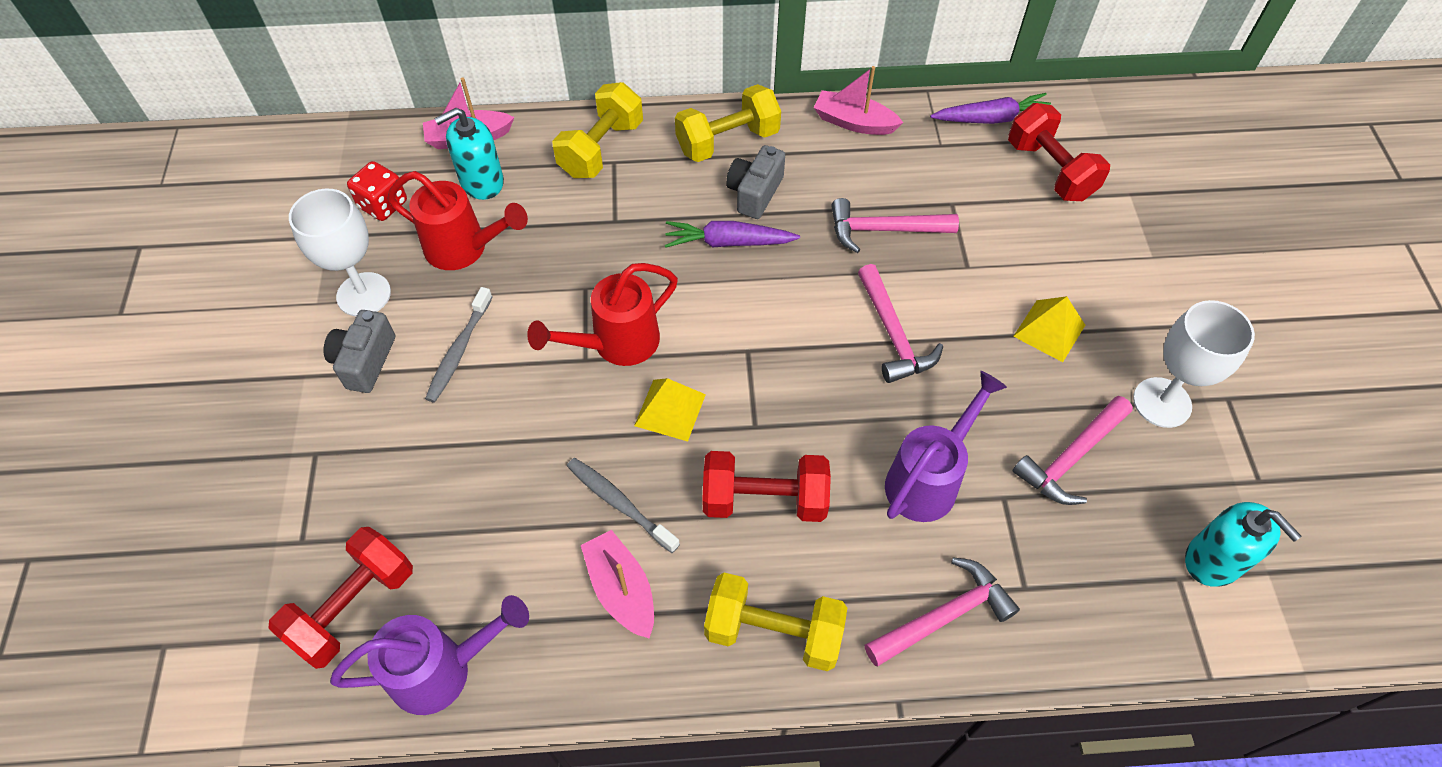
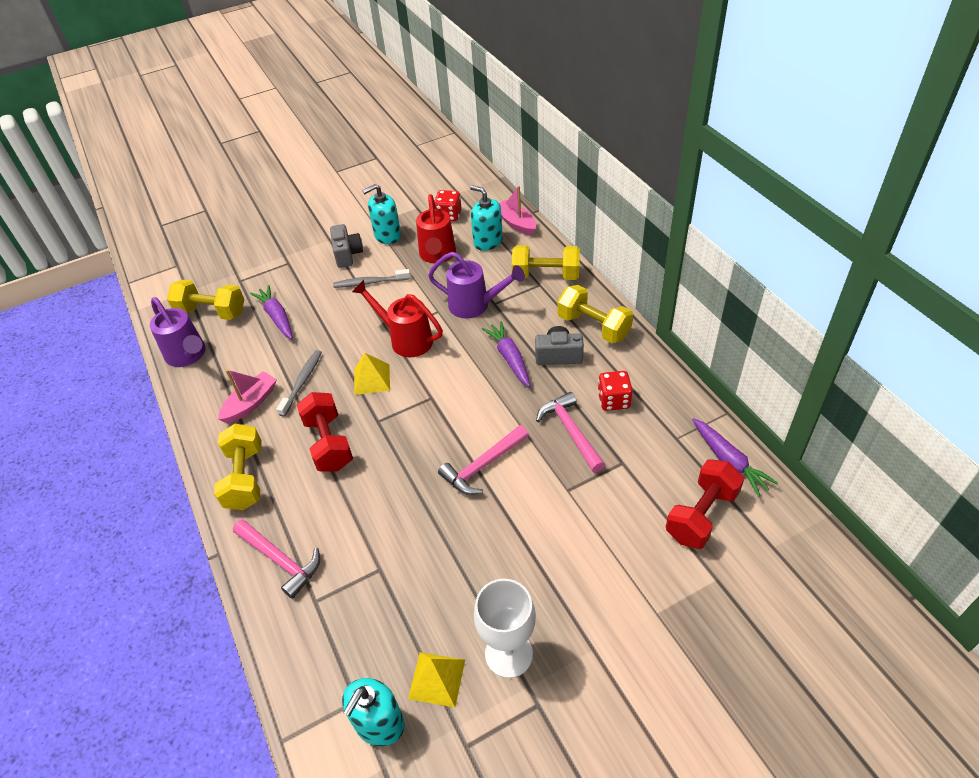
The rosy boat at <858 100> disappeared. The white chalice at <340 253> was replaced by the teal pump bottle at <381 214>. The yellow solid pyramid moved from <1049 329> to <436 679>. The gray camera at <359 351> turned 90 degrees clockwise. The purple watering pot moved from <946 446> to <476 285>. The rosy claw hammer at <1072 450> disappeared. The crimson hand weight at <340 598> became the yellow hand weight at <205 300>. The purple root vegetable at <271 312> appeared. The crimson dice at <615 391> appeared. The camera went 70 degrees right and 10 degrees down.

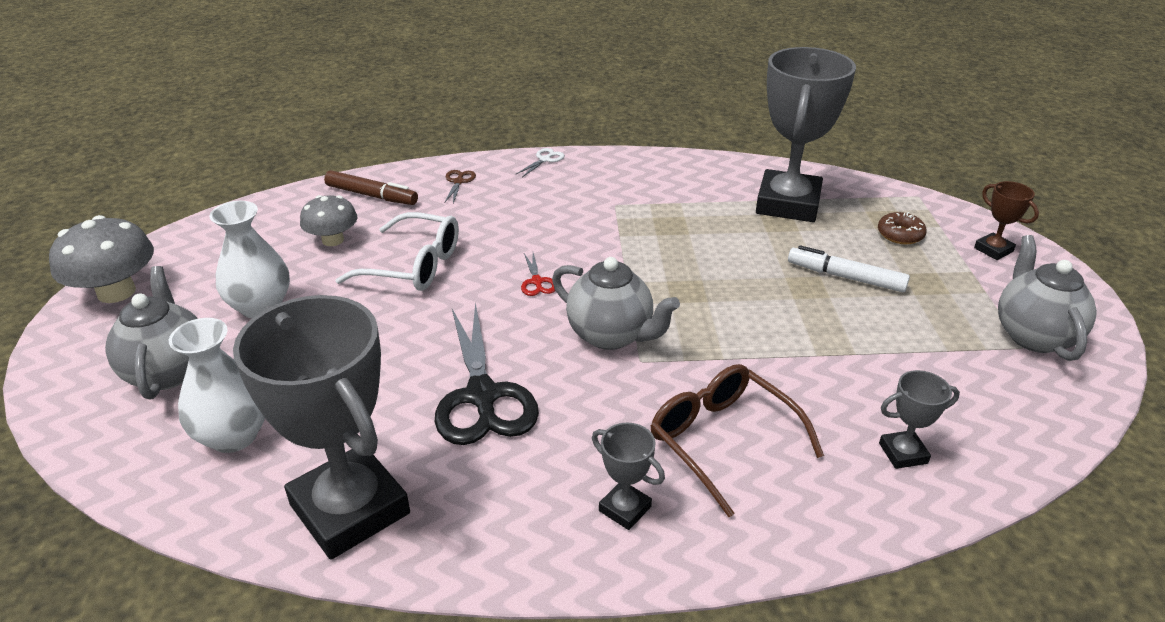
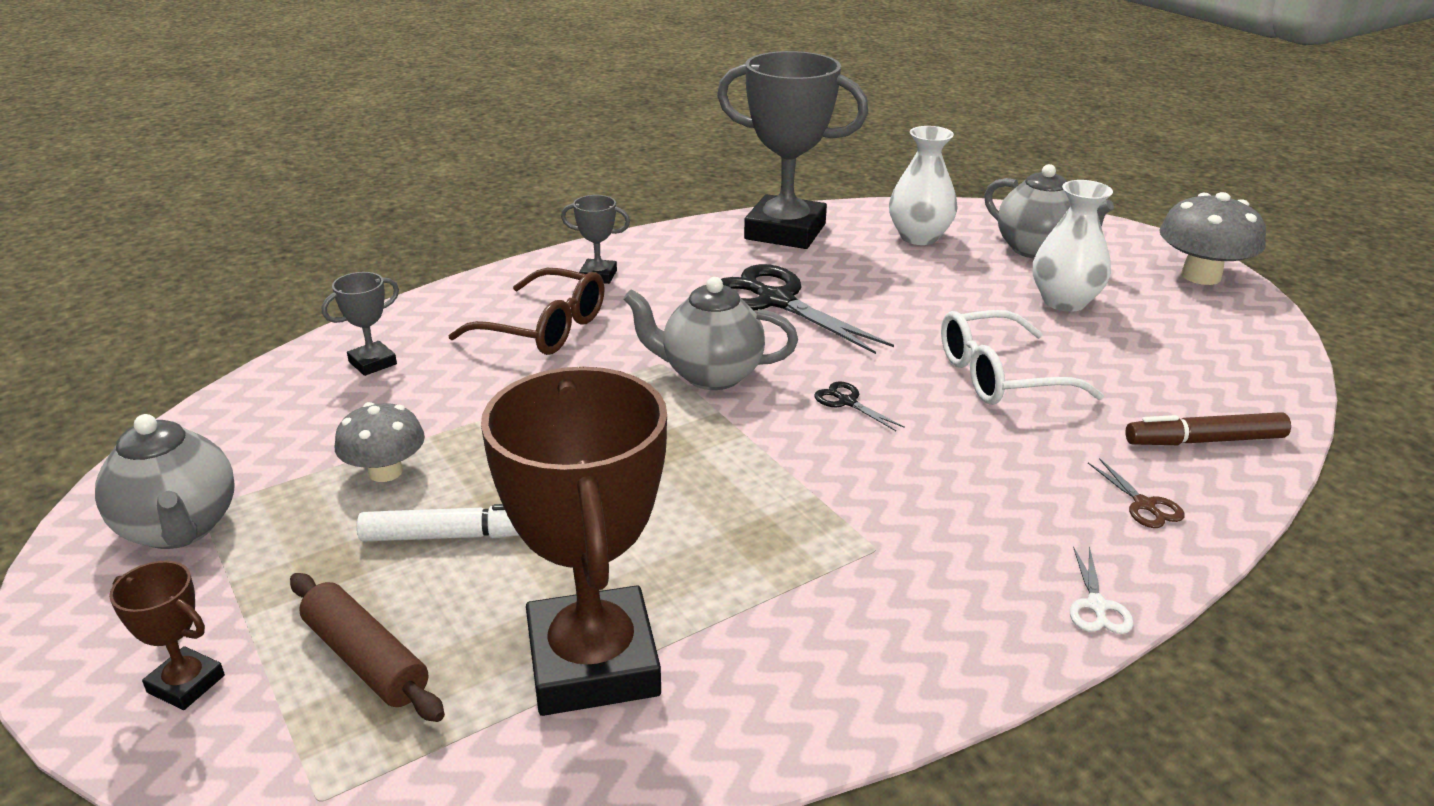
The gray trophy at <806 134> became the russet trophy at <574 541>. The gray fungus moved from <328 220> to <380 442>. The russet doughnut at <902 228> was replaced by the russet pastry roller at <367 647>. The crimson pair of scissors at <538 274> became the jet-black pair of scissors at <859 406>. The camera went 150 degrees right and 5 degrees down.

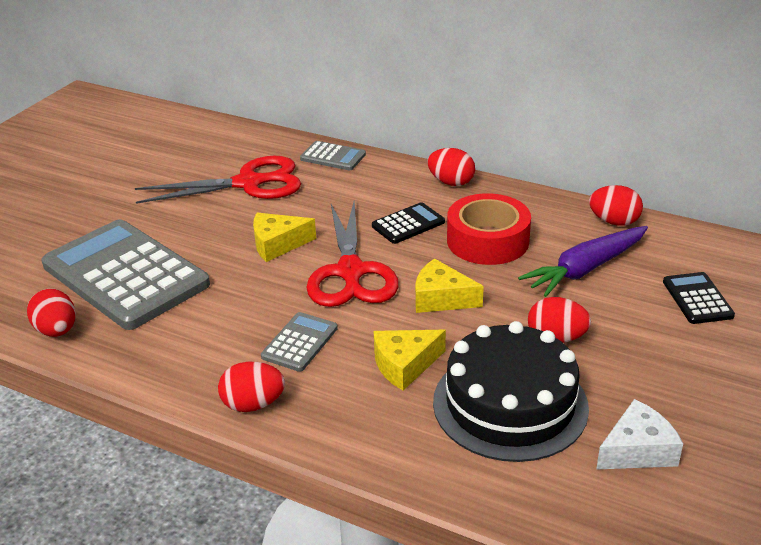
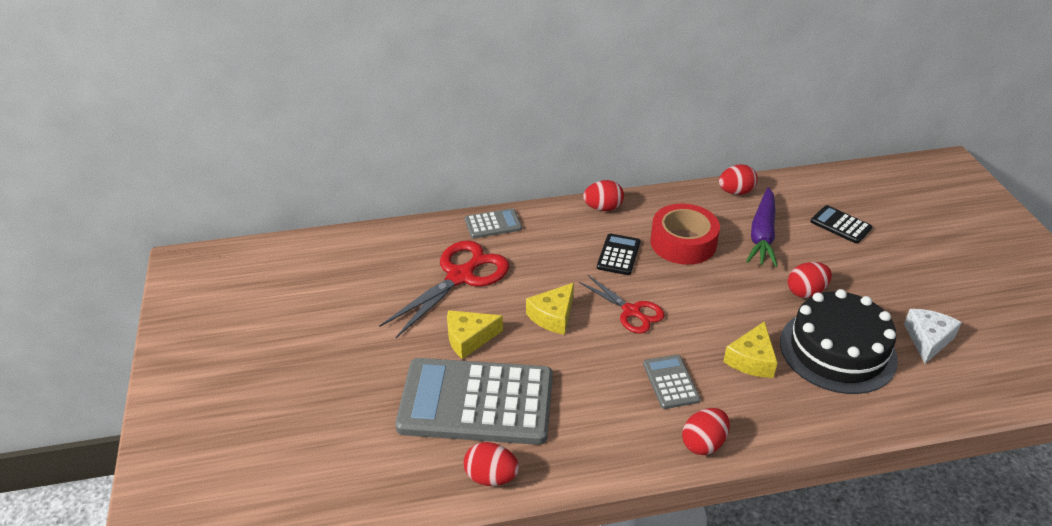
The crimson pair of scissors at <352 254> changed to 0.62 times the size. The yellow piece of cheese moved from <449 285> to <475 334>. The camera went 40 degrees left and 5 degrees up.

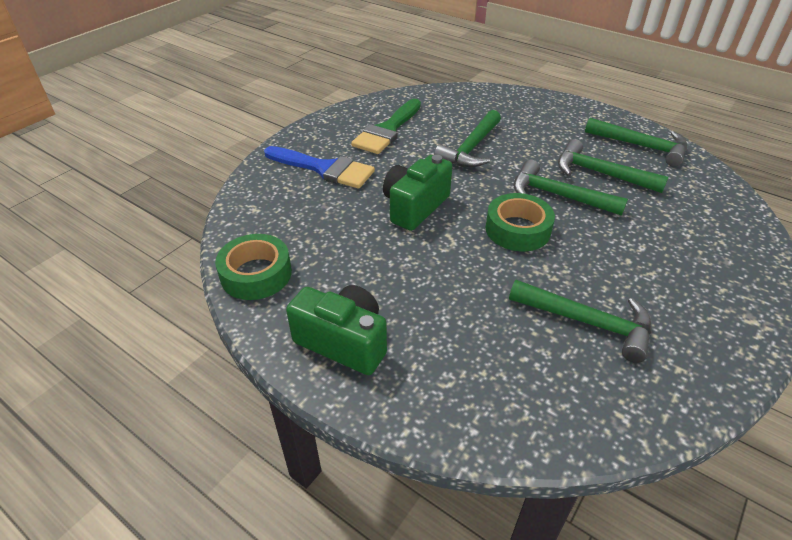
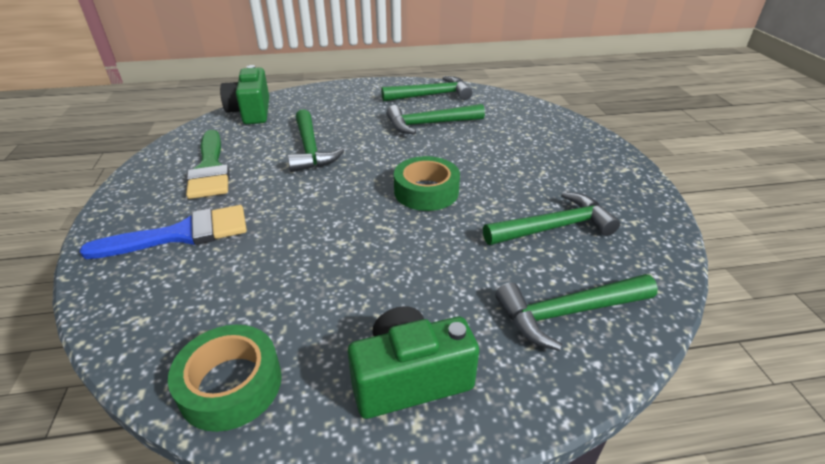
The leaf-green camera moved from <417 193> to <244 94>. The leaf-green claw hammer moved from <570 187> to <577 312>. The camera went 45 degrees left and 5 degrees down.

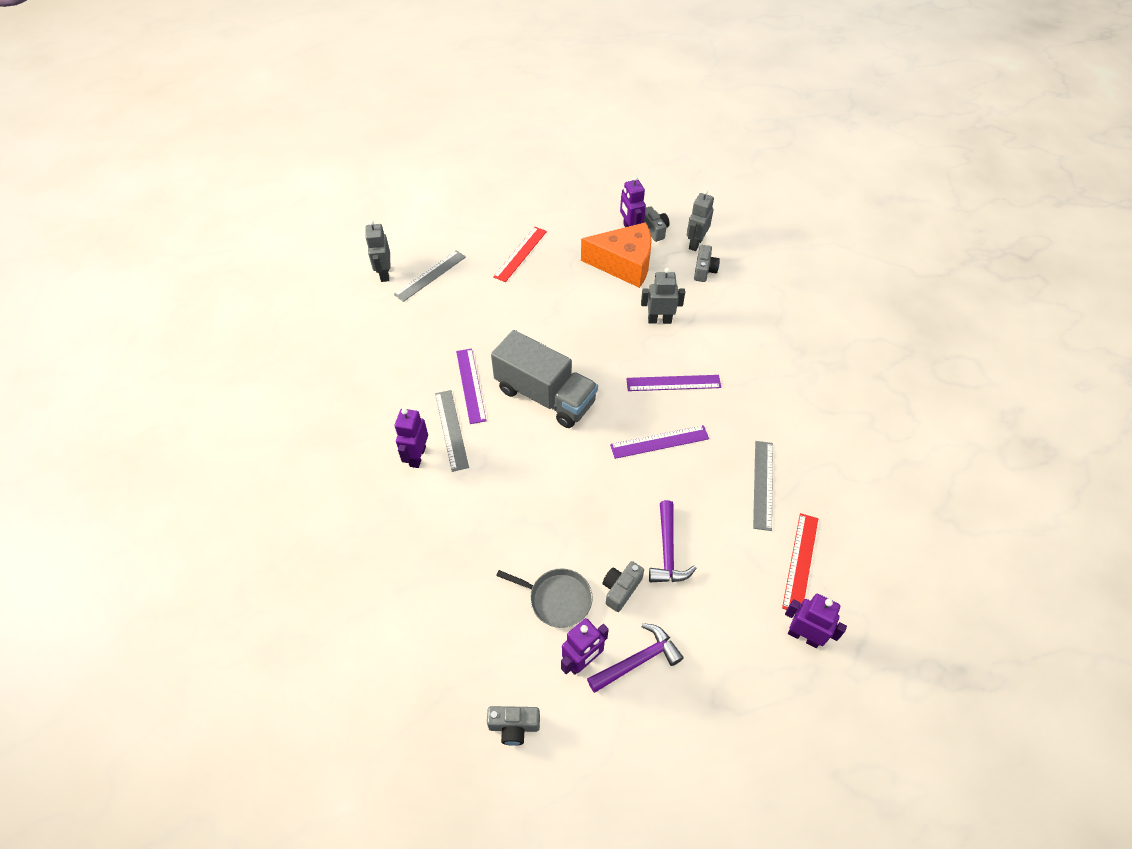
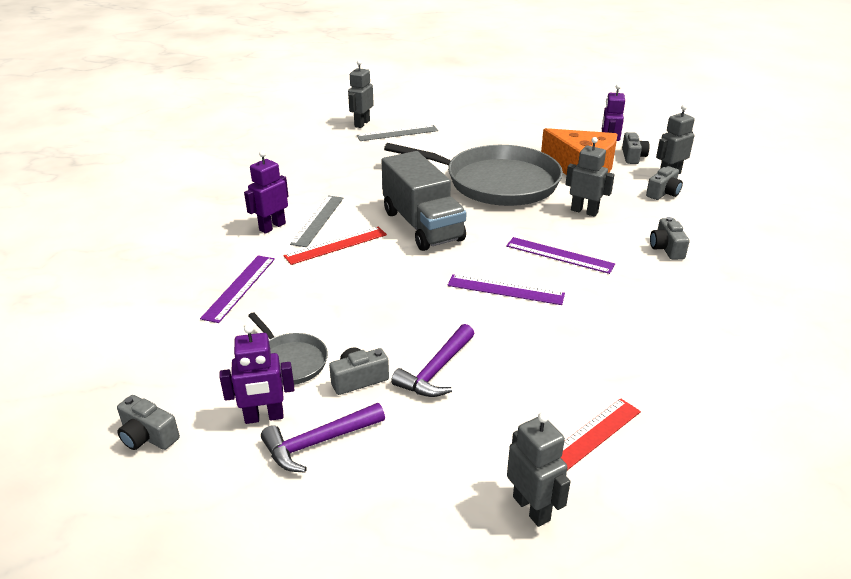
The crimson straightedge moved from <520 254> to <335 246>. The purple straightedge moved from <471 386> to <237 289>. The gray straightedge at <763 486> disappeared. The purple robot at <816 621> became the gray robot at <538 469>. The purple claw hammer at <635 658> turned 150 degrees clockwise. The gray pan at <473 174> appeared. The gray camera at <670 238> appeared. The camera went 30 degrees right and 20 degrees down.

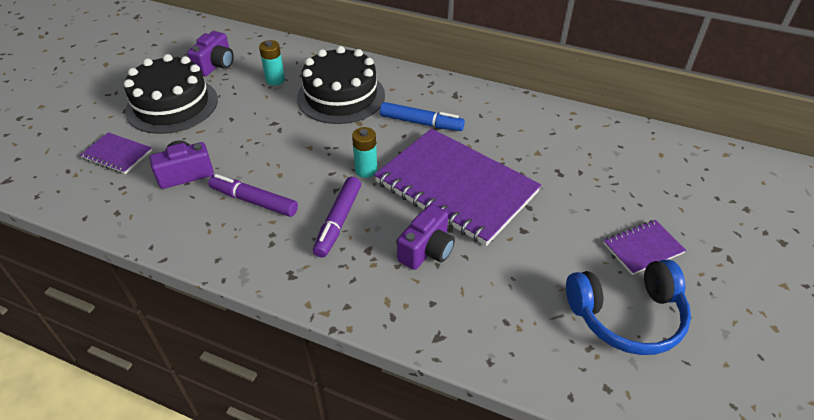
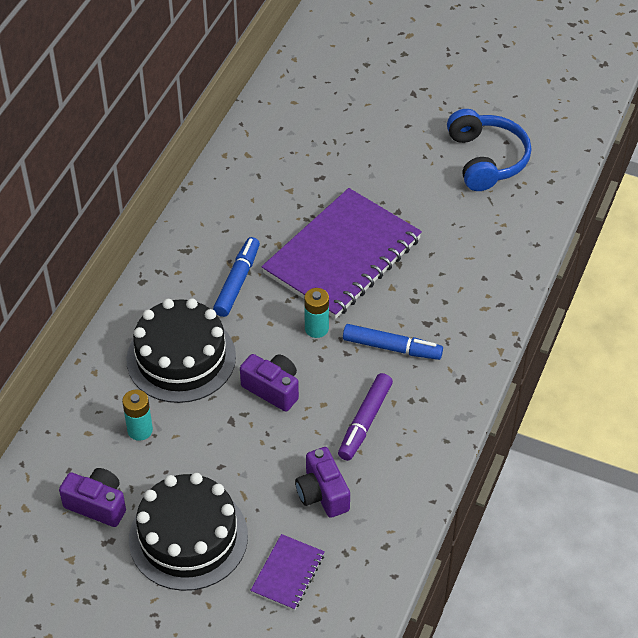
The purple felt pen at <337 217> became the blue felt pen at <393 342>. The purple camera moved from <426 237> to <269 383>. The purple exercise book at <644 247> disappeared. The camera went 90 degrees left and 5 degrees up.

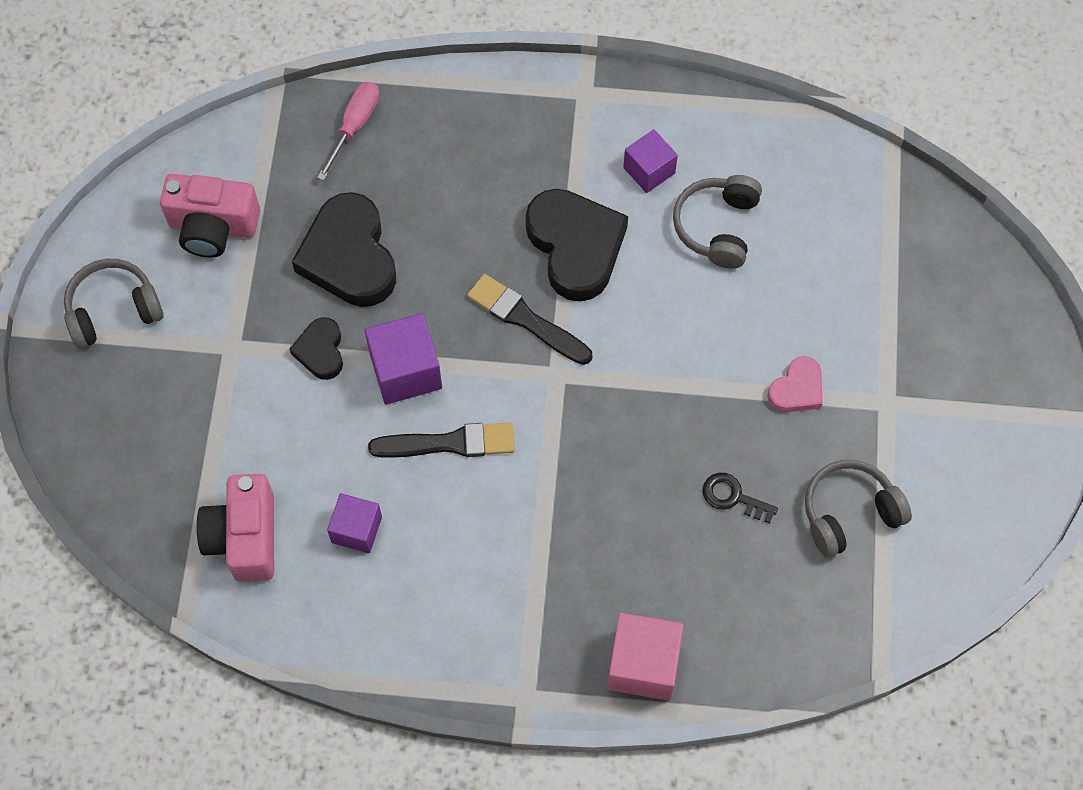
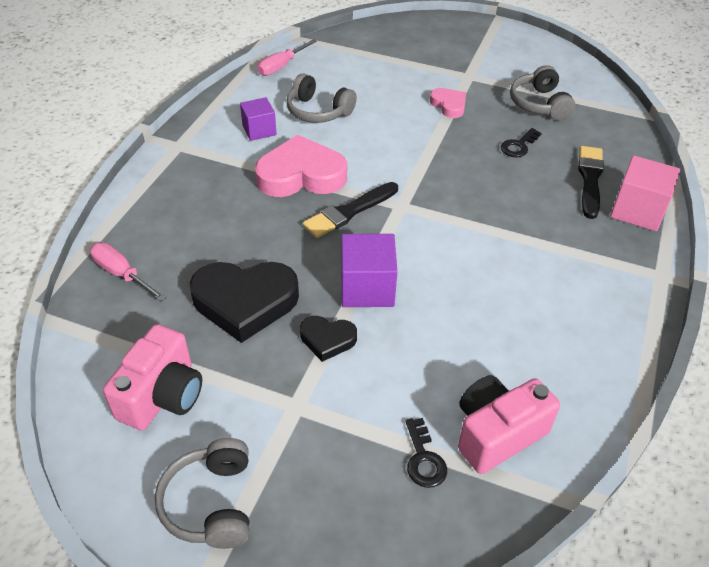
The jet-black heart shape at <577 245> became the rosy heart shape at <301 166>. The jet-black paint brush moved from <441 439> to <591 182>. The rosy camera at <235 528> turned 135 degrees clockwise. The purple block at <354 523> disappeared. The rosy screwdriver at <287 57> appeared. The jet-black door key at <426 453> appeared. The camera went 75 degrees left and 20 degrees down.

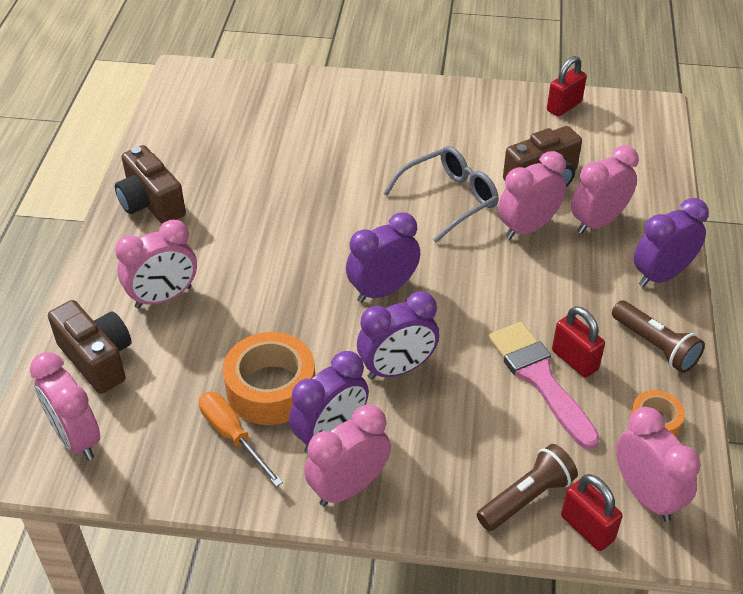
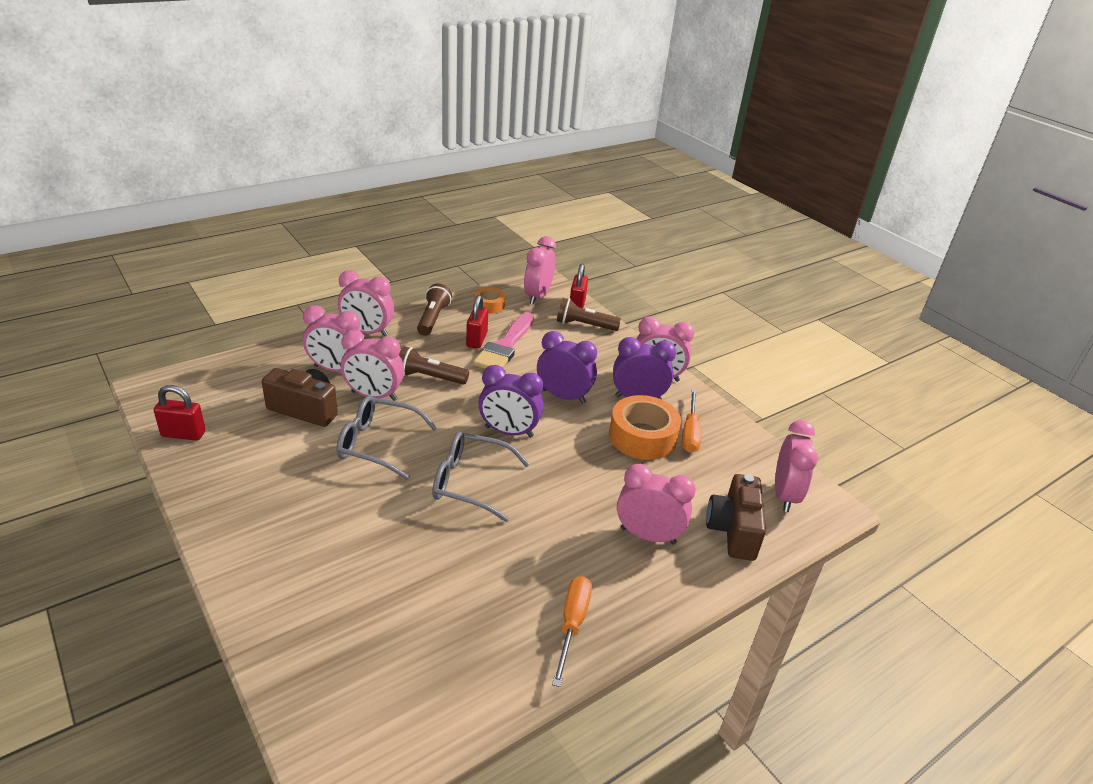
The russet camera at <150 184> was replaced by the orange-coloured screwdriver at <572 631>. The purple alarm clock at <671 242> became the rosy alarm clock at <366 303>. The russet torch at <434 365> appeared. The gray spectacles at <480 476> appeared. The camera went 135 degrees left and 10 degrees down.

